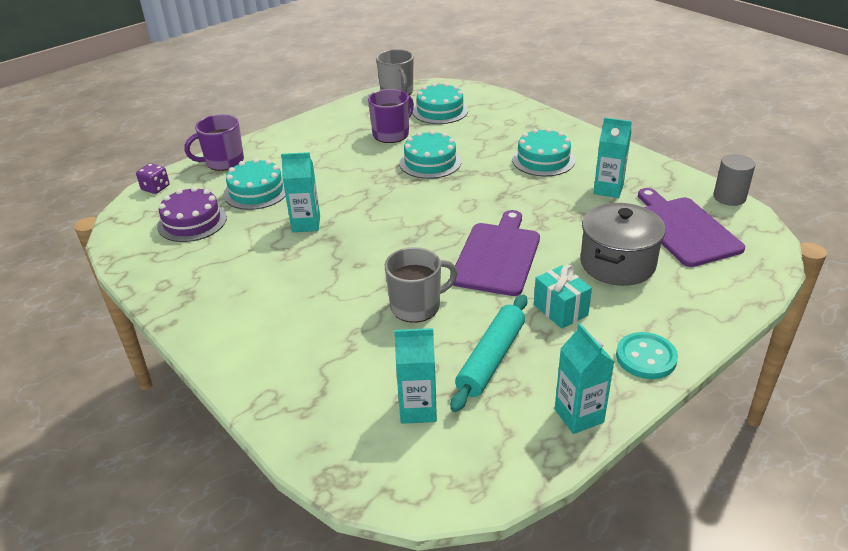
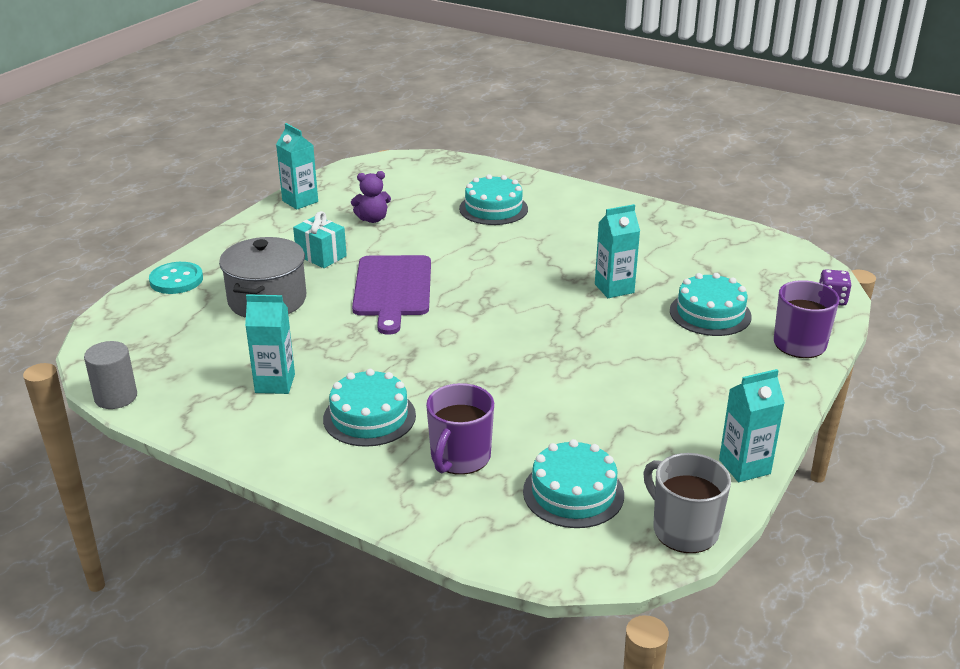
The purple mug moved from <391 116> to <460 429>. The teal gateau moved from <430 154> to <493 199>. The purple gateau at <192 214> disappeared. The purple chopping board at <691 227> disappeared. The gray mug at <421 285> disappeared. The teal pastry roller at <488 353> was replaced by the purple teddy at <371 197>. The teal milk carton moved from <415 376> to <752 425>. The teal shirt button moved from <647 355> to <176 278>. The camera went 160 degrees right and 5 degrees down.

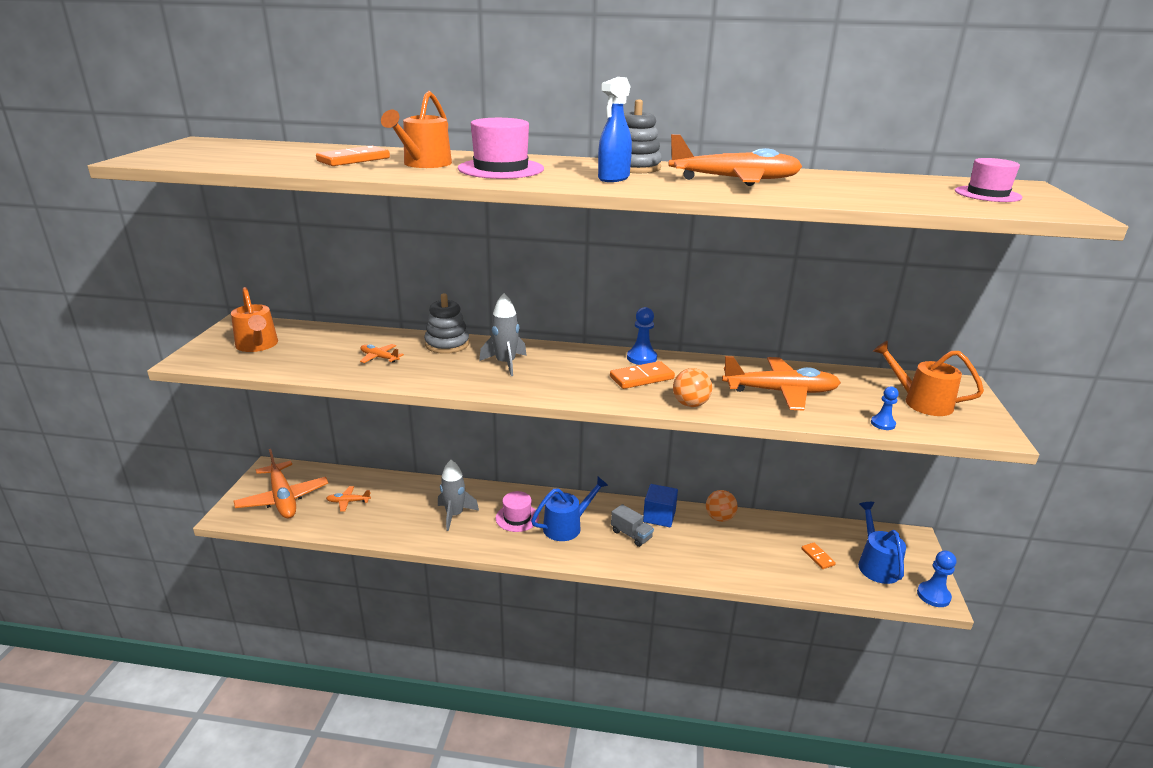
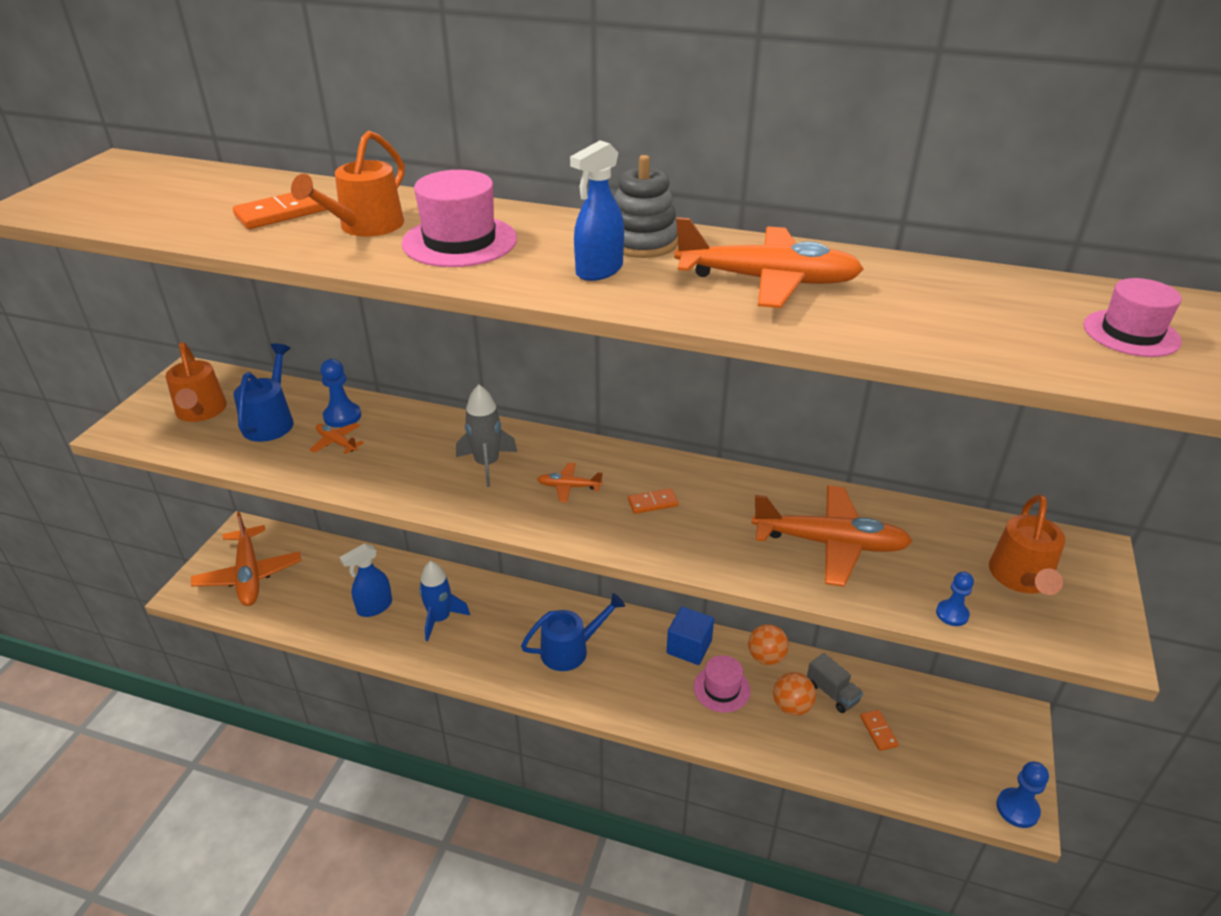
The gray stacking rings at <446 323> disappeared. The blue game pawn moved from <642 336> to <340 393>. The orange-coloured watering pot at <928 378> turned 120 degrees counterclockwise. The orange-coloured domino tile at <642 375> changed to 0.61 times the size. The orange-coloured ball moved from <692 387> to <794 694>. The gray rocket at <458 495> became the blue rocket at <444 601>. The orange-coloured plane moved from <348 499> to <570 483>. The rosy hat moved from <517 511> to <722 684>. The blue watering pot moved from <882 543> to <264 392>. The gray truck moved from <632 525> to <835 683>. The blue sprayer at <366 580> appeared. The camera went 10 degrees right and 10 degrees up.

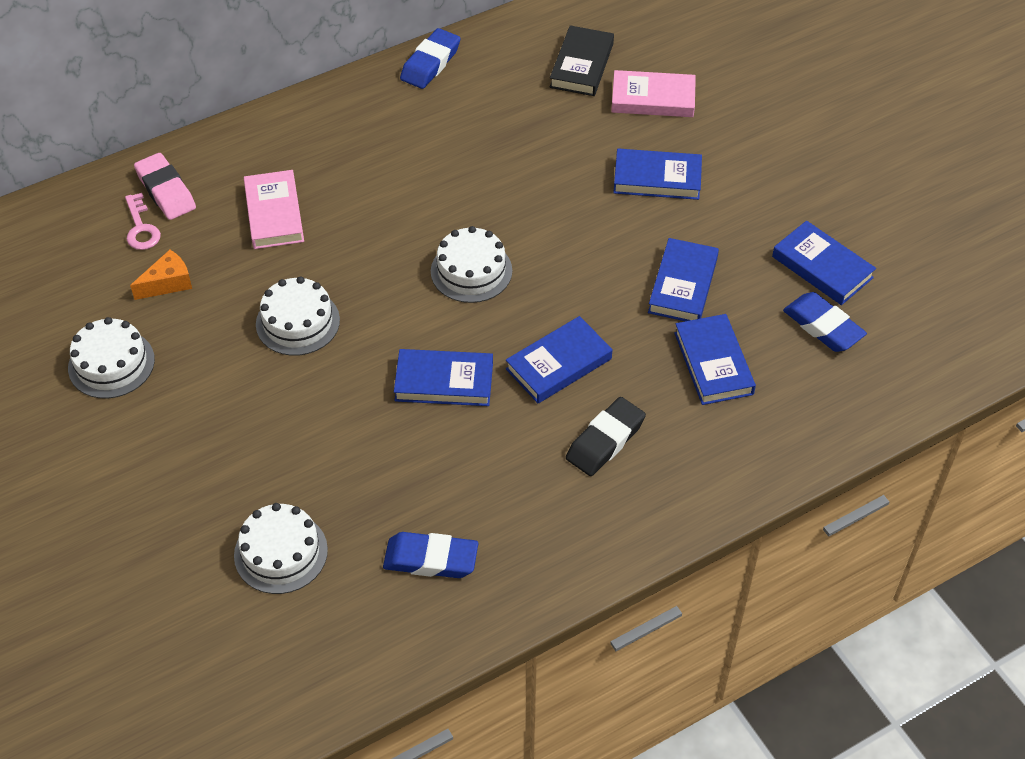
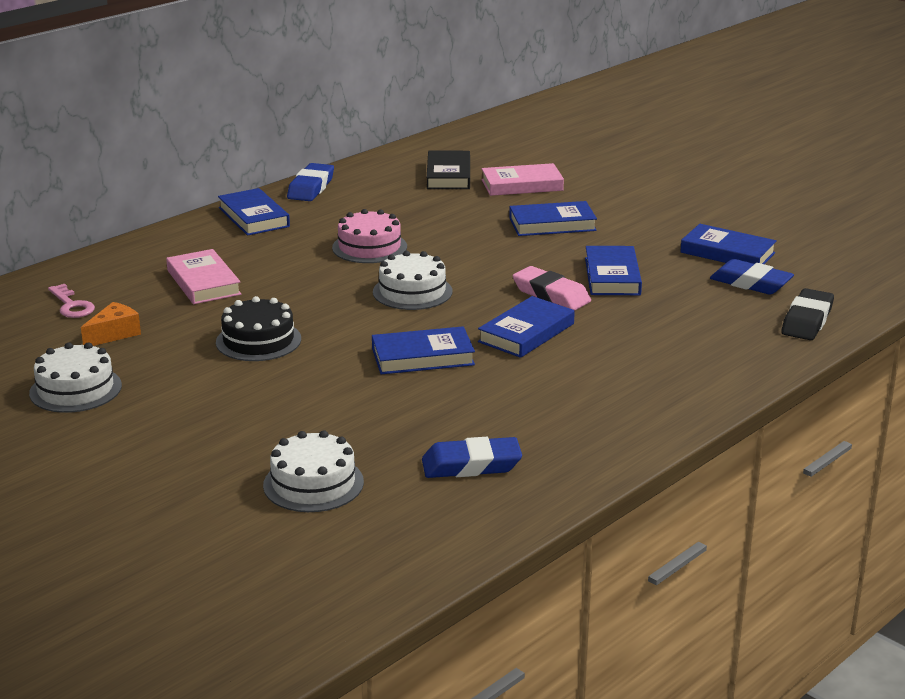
The rosy gum eraser moved from <165 186> to <552 288>. The white gateau at <298 316> became the jet-black gateau at <258 328>. The blue hardcover moved from <715 359> to <254 212>. The jet-black gum eraser moved from <606 436> to <807 314>. The rosy gateau at <369 236> appeared. The camera went 15 degrees left and 25 degrees down.

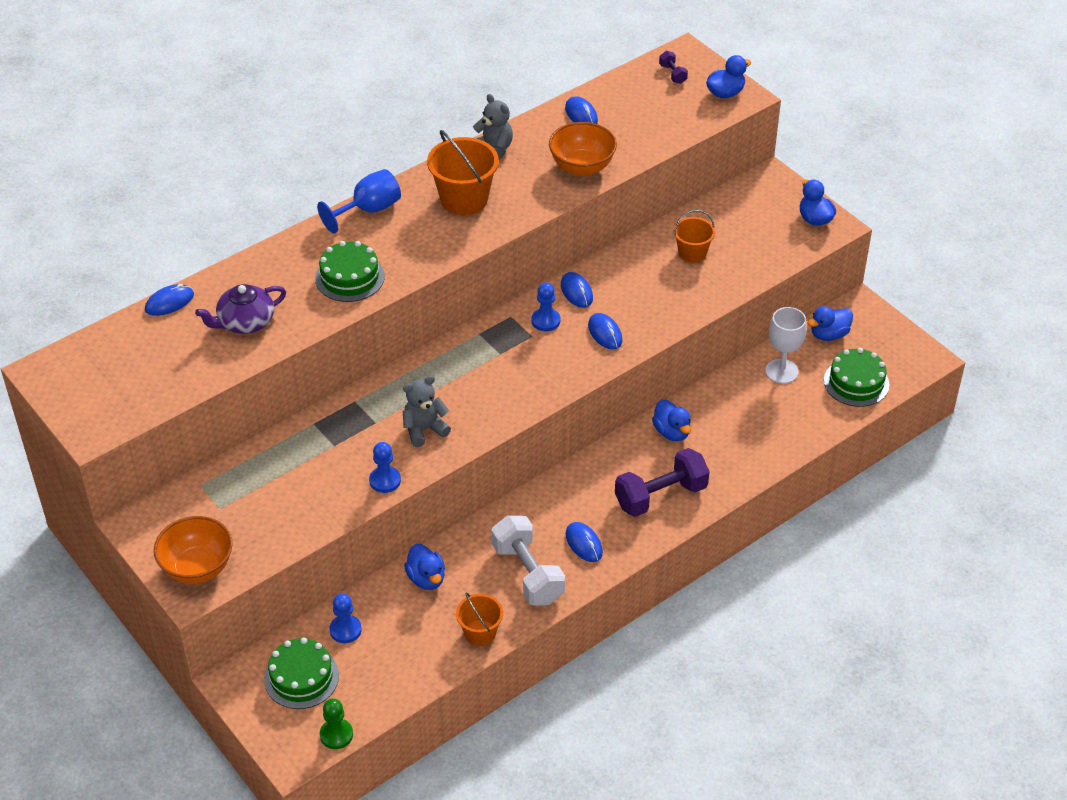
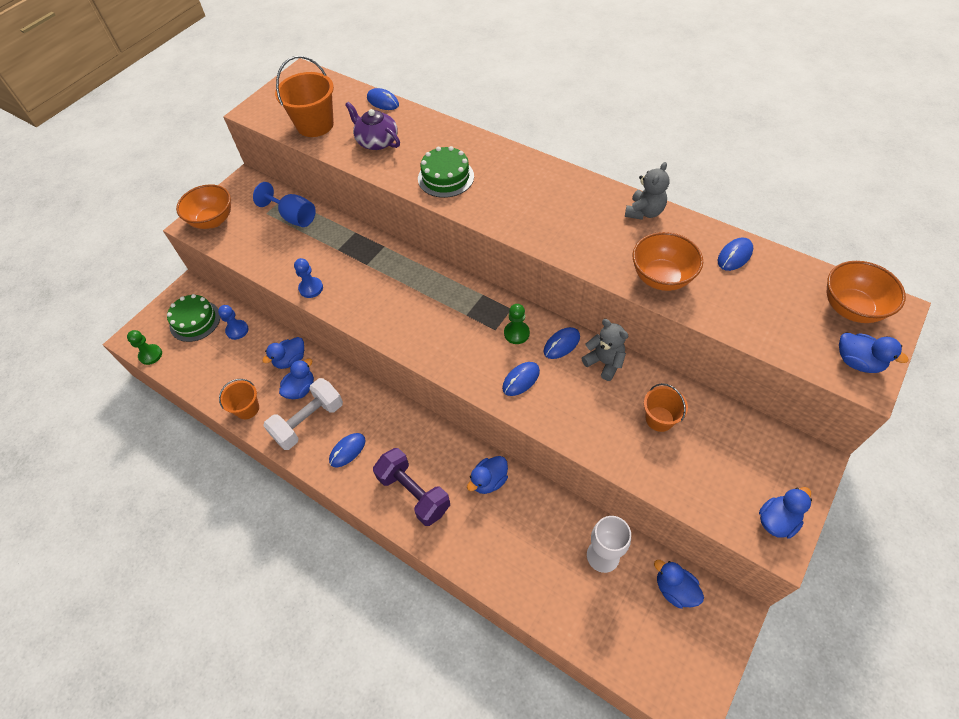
The purple hand weight at <673 67> was replaced by the orange-coloured bowl at <866 292>. The orange-coloured sand bucket moved from <463 172> to <304 96>. The blue chalice moved from <359 201> to <284 204>. The blue game pawn at <545 306> became the leaf-green game pawn at <517 324>. The leaf-green gateau at <856 377> disappeared. The gray teddy moved from <427 411> to <604 350>. The blue duck at <296 379> appeared. The camera went 75 degrees right and 10 degrees up.

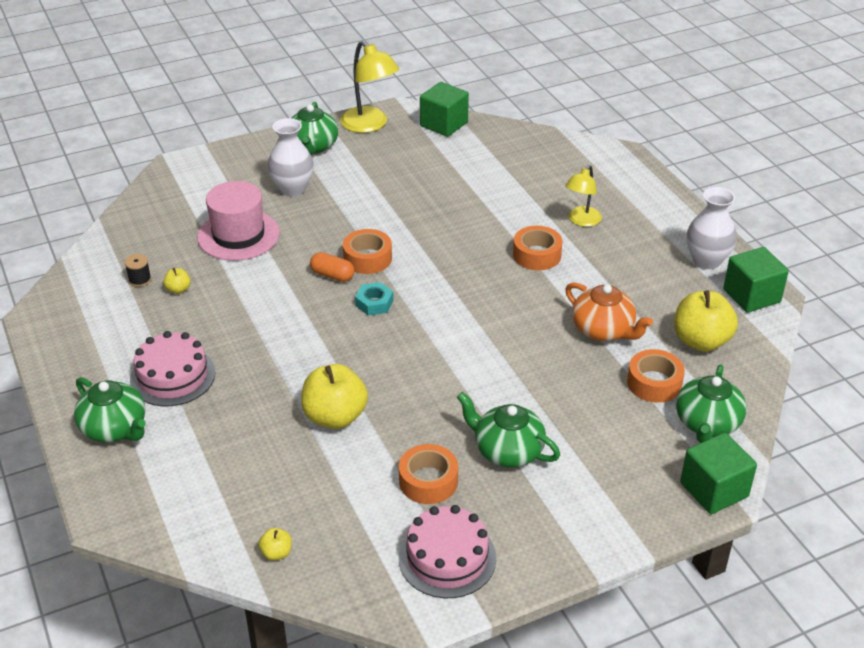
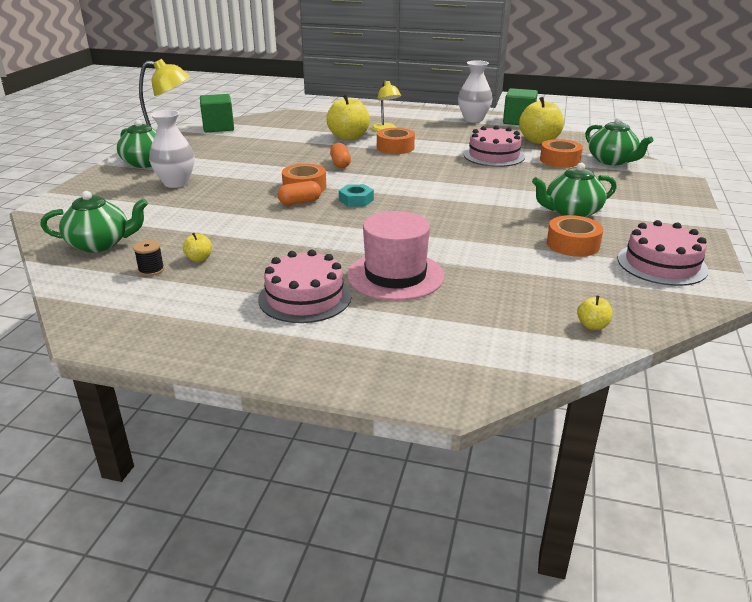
The rosy hat moved from <238 221> to <395 256>. The orange-coloured china teapot at <609 312> was replaced by the rosy gateau at <494 146>. The yellow apple fruit moved from <334 396> to <348 117>. The leaf-green china teapot moved from <110 409> to <94 221>. The leaf-green block at <718 473> disappeared. The orange-coloured pill shape at <340 155> appeared. The camera went 50 degrees left and 10 degrees down.

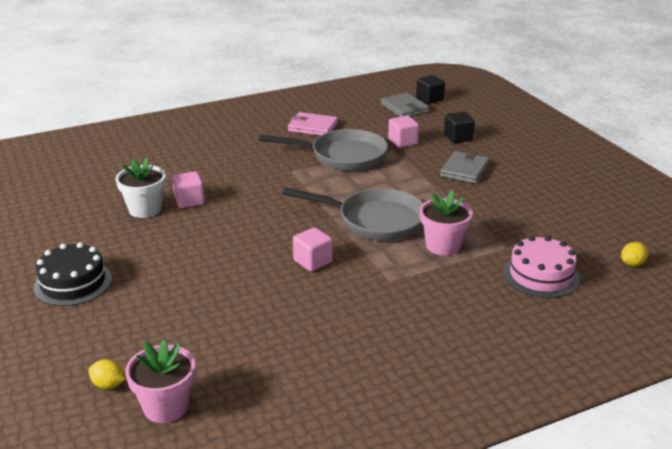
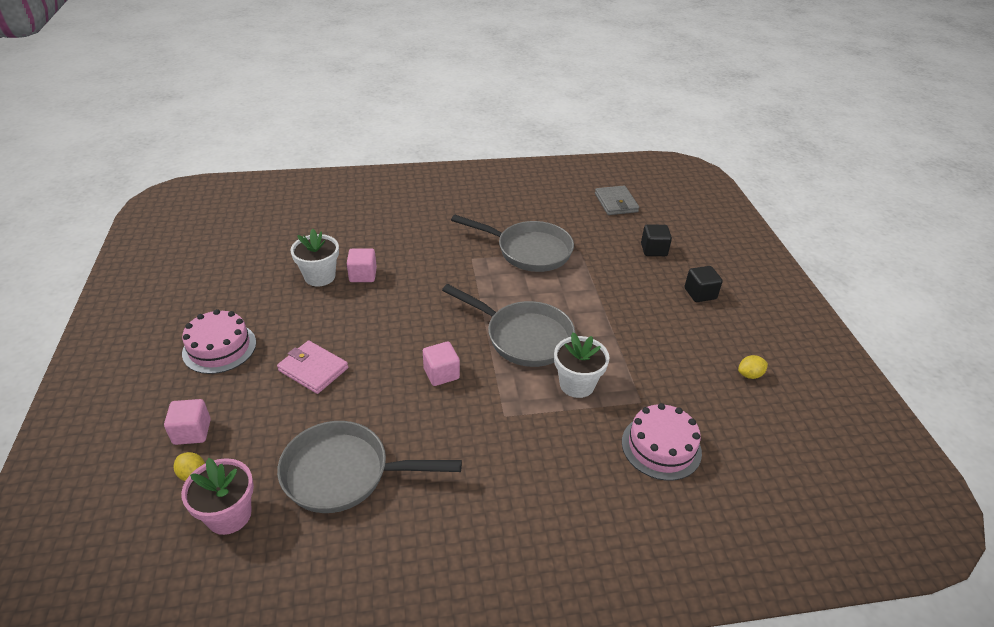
The jet-black block moved from <430 89> to <704 284>. The rosy wallet moved from <313 124> to <312 367>. The rosy block moved from <403 132> to <187 422>. The gray wallet at <464 167> disappeared. The rosy potted plant at <446 223> became the white potted plant at <581 365>. The jet-black gateau at <72 274> became the rosy gateau at <219 341>. The yellow citrus fruit moved from <634 254> to <753 367>. The gray pan at <369 467> appeared. The camera went 15 degrees right and 10 degrees up.

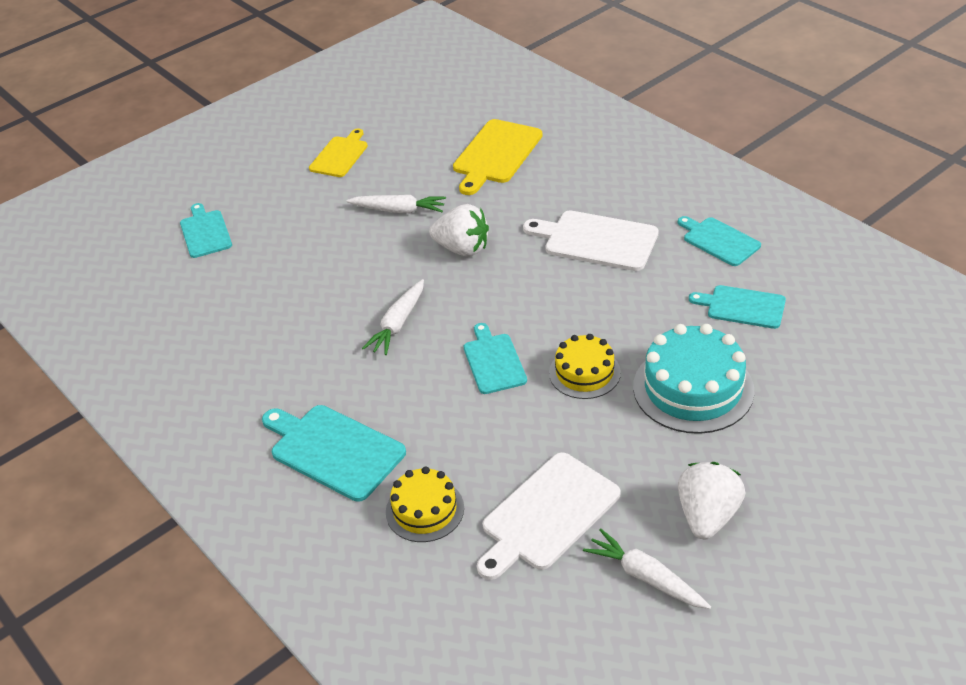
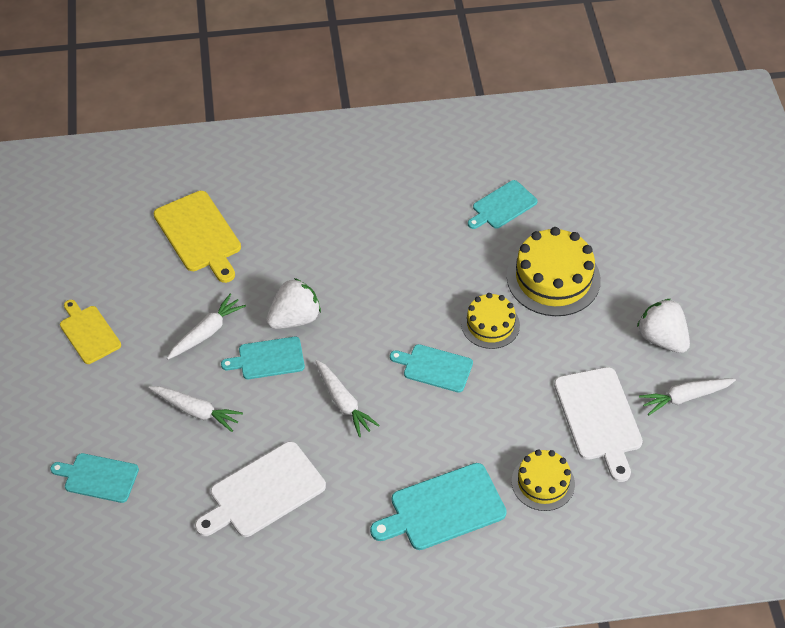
The white chopping board moved from <591 240> to <260 489>. The teal chopping board moved from <719 241> to <263 358>. The teal gateau at <693 379> became the yellow gateau at <554 271>. The white root vegetable at <196 409> appeared. The camera went 60 degrees left and 10 degrees up.

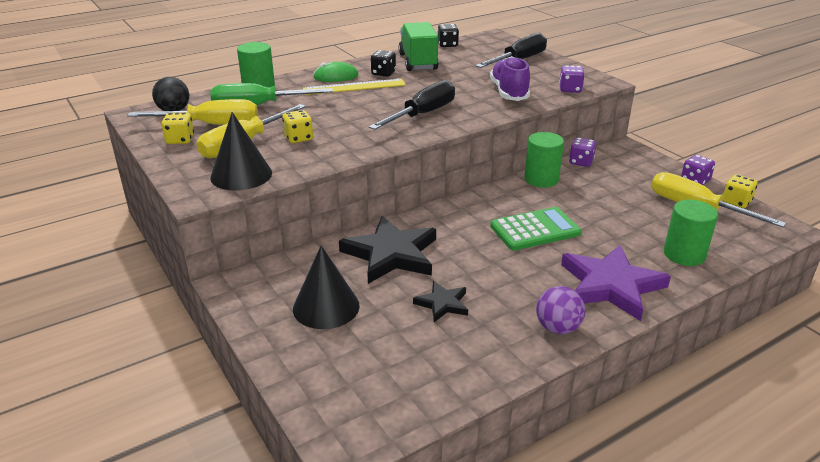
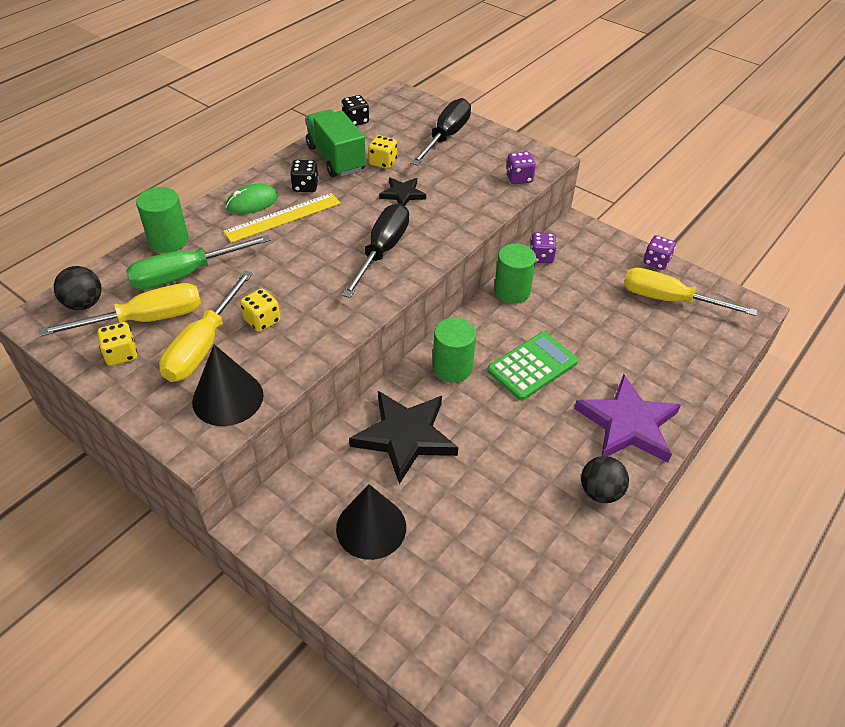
The purple sneaker at <510 78> disappeared. The yellow dice moved from <739 191> to <382 152>. The leaf-green cylinder moved from <691 233> to <454 350>. The jet-black star shape moved from <440 301> to <402 191>. The purple ball at <560 310> became the jet-black ball at <605 479>. The camera went 20 degrees left and 15 degrees up.

